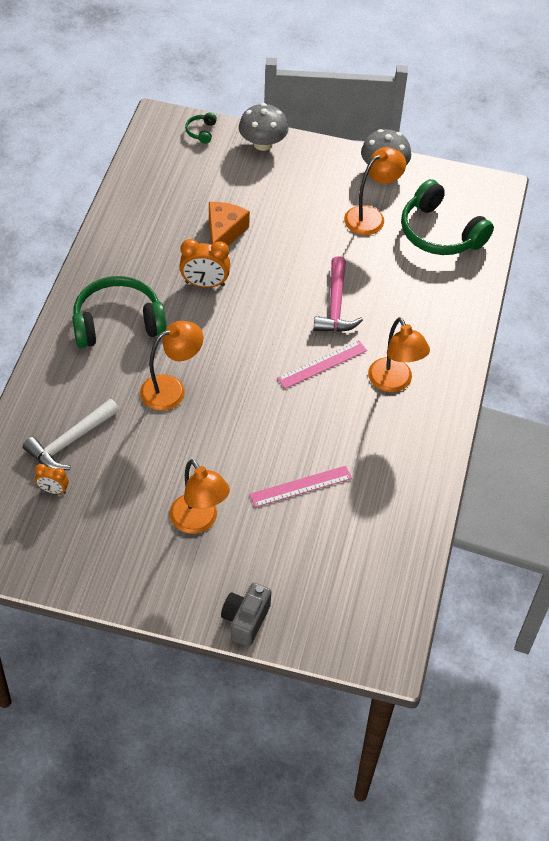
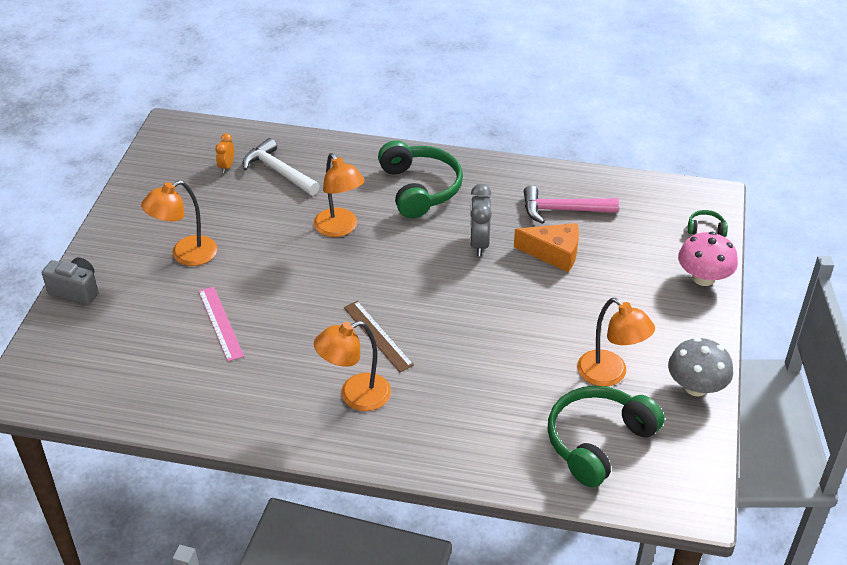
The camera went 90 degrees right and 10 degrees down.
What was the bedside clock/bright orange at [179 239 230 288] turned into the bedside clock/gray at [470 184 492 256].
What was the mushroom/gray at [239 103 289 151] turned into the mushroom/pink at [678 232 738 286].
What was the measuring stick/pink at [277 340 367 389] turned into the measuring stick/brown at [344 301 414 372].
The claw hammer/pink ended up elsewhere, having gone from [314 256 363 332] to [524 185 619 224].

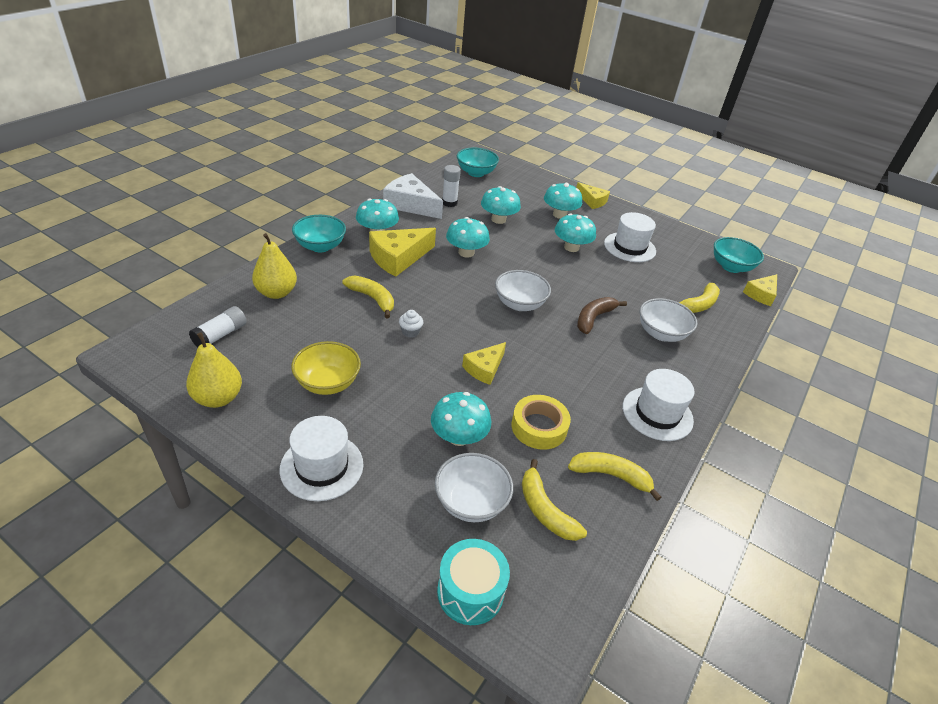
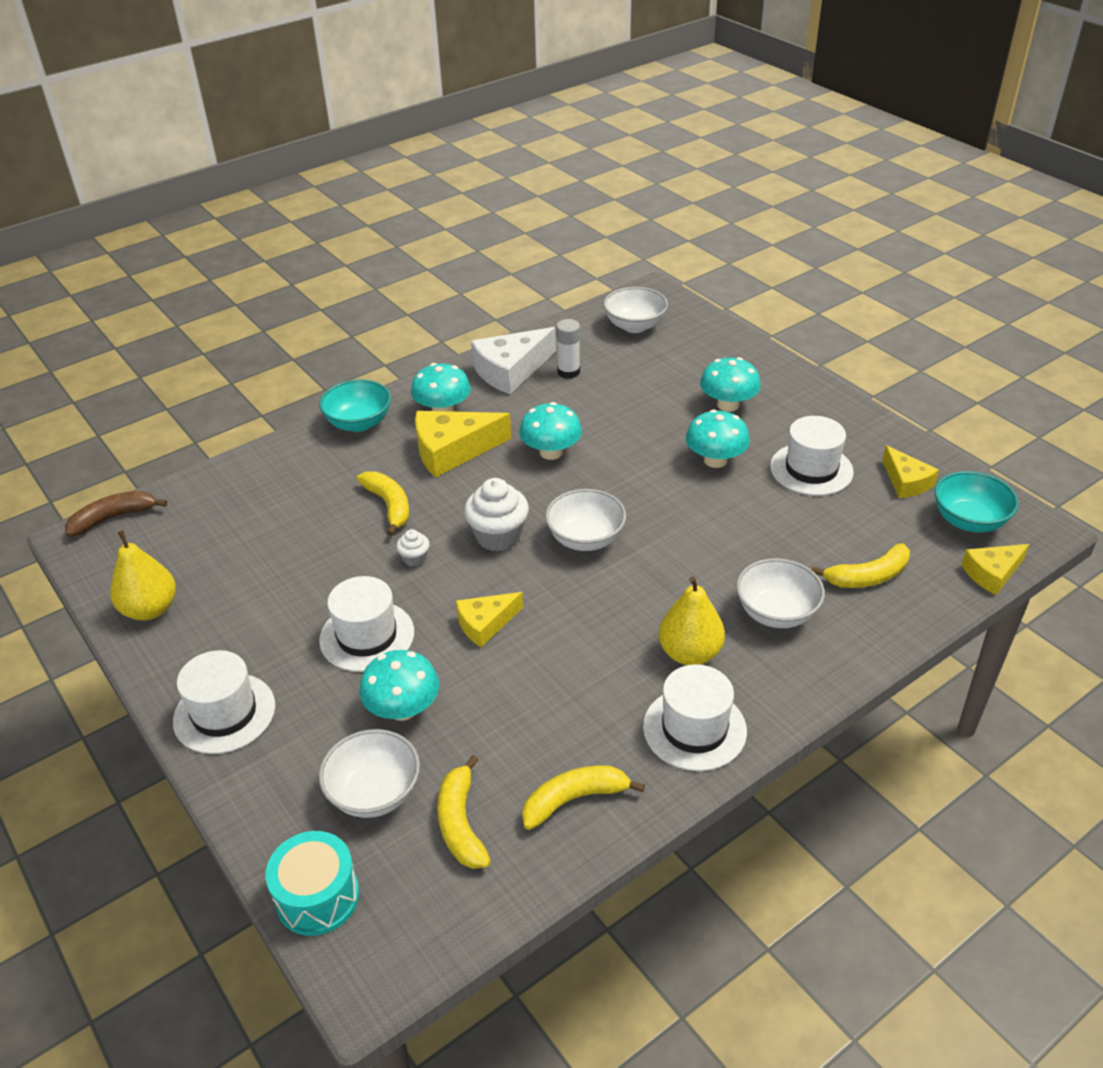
The camera went 25 degrees right and 0 degrees up.
The second view lost the glue/white at [189 306 247 348].
The pear fruit/bright yellow ended up elsewhere, having gone from [252 233 297 299] to [659 577 725 665].
The second view lost the serving bowl/bright yellow at [291 341 361 395].
The cheese/white at [383 173 443 219] ended up facing another way, 90 degrees counterclockwise from before.
What was the serving bowl/turquoise at [457 148 499 177] turned into the serving bowl/white at [603 287 668 333].
The second view lost the mushroom/turquoise at [481 186 521 224].
The second view lost the sticky tape/bright yellow at [512 395 571 450].
The toy banana/bright yellow at [568 452 662 501] ended up facing another way, 60 degrees counterclockwise from before.
The cheese/bright yellow ended up elsewhere, having gone from [576 182 610 209] to [882 445 939 498].
The toy banana/brown ended up elsewhere, having gone from [577 297 627 334] to [65 491 167 537].
The second view gained the top hat/white at [319 576 414 672].
The second view gained the fairy cake/white at [464 478 529 551].

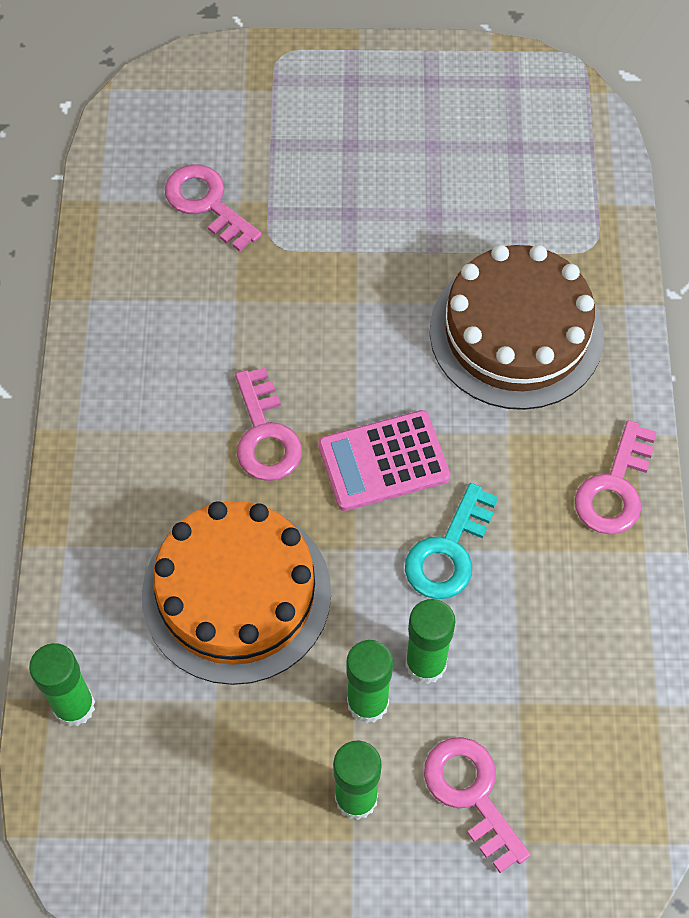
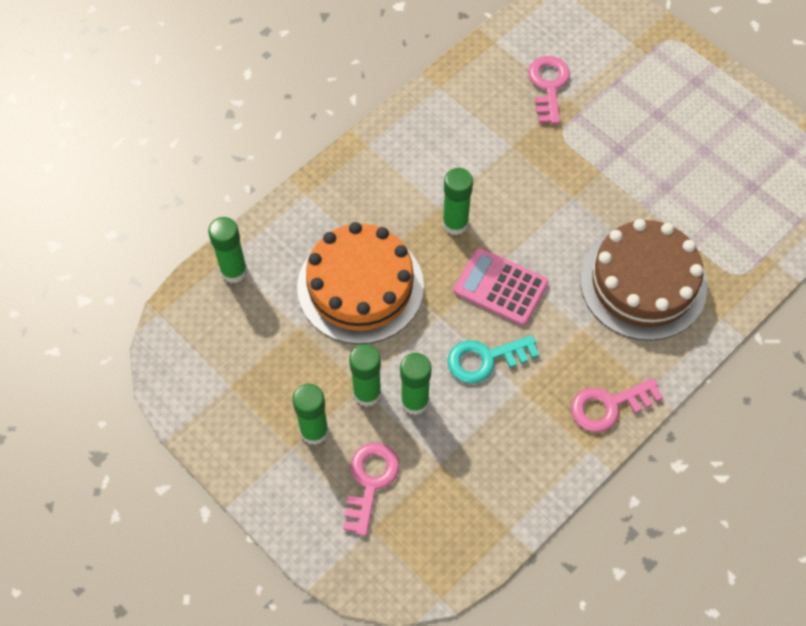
The camera went 45 degrees right and 0 degrees up.
Where the door key/pink stood at [235 367 302 481], the glue/emerald came to stand at [442 168 473 235].

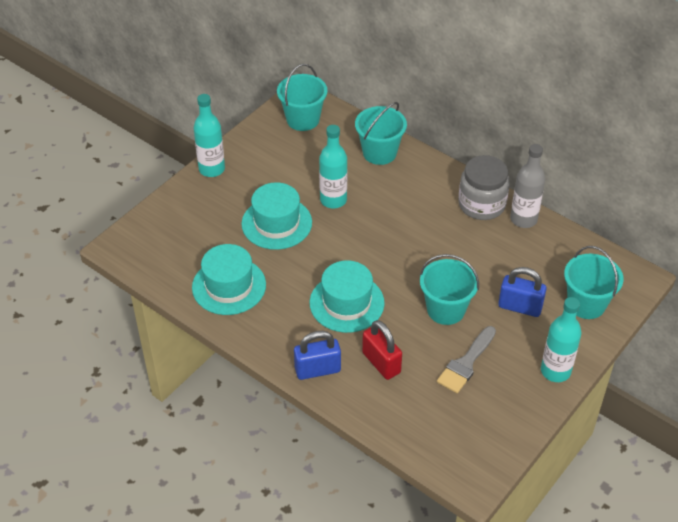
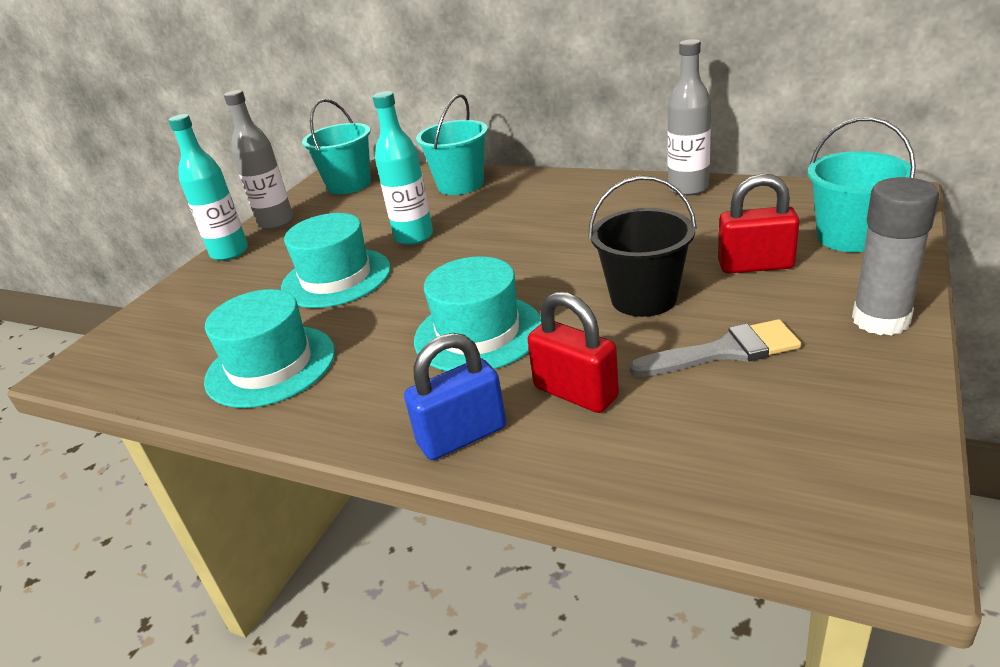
The camera went 10 degrees left and 15 degrees down.
What was the pail/turquoise at [420 254 479 325] turned into the pail/ebony at [589 176 697 317].
The paintbrush/gray at [437 326 496 393] ended up facing another way, 120 degrees counterclockwise from before.
The second view lost the jam jar/gray at [458 155 510 220].
What was the small lock/blue at [498 267 547 317] turned into the small lock/scarlet at [718 174 799 274].
Where the flask/turquoise stood at [541 297 581 382], the glue/gray came to stand at [852 177 939 336].
The second view gained the flask/gray at [224 90 293 230].

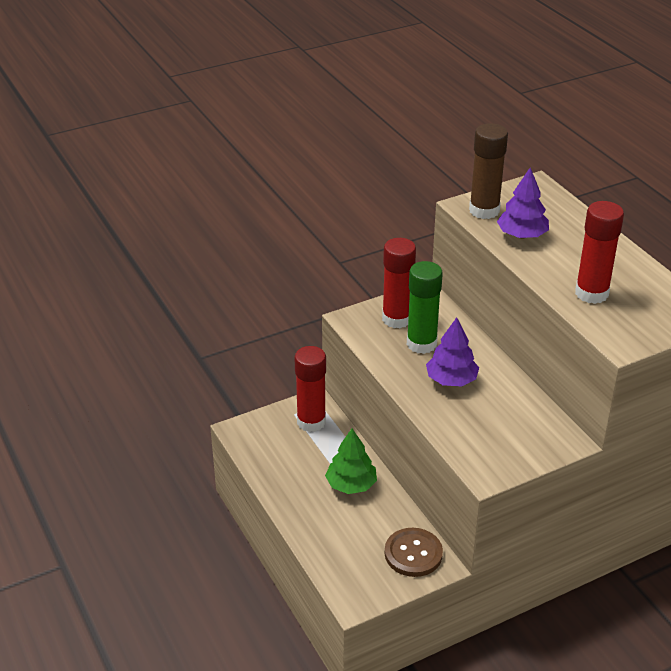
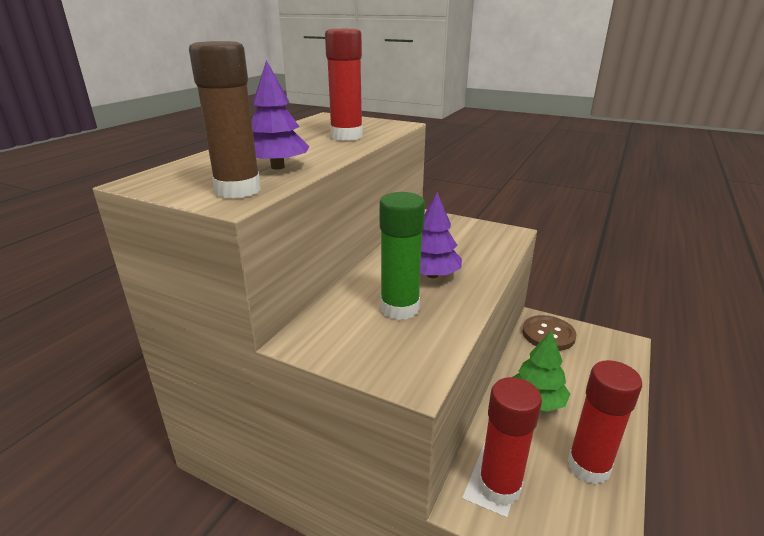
The camera went 125 degrees left and 10 degrees down.
The glue/scarlet ended up elsewhere, having gone from [382 238 416 328] to [568 360 642 484].

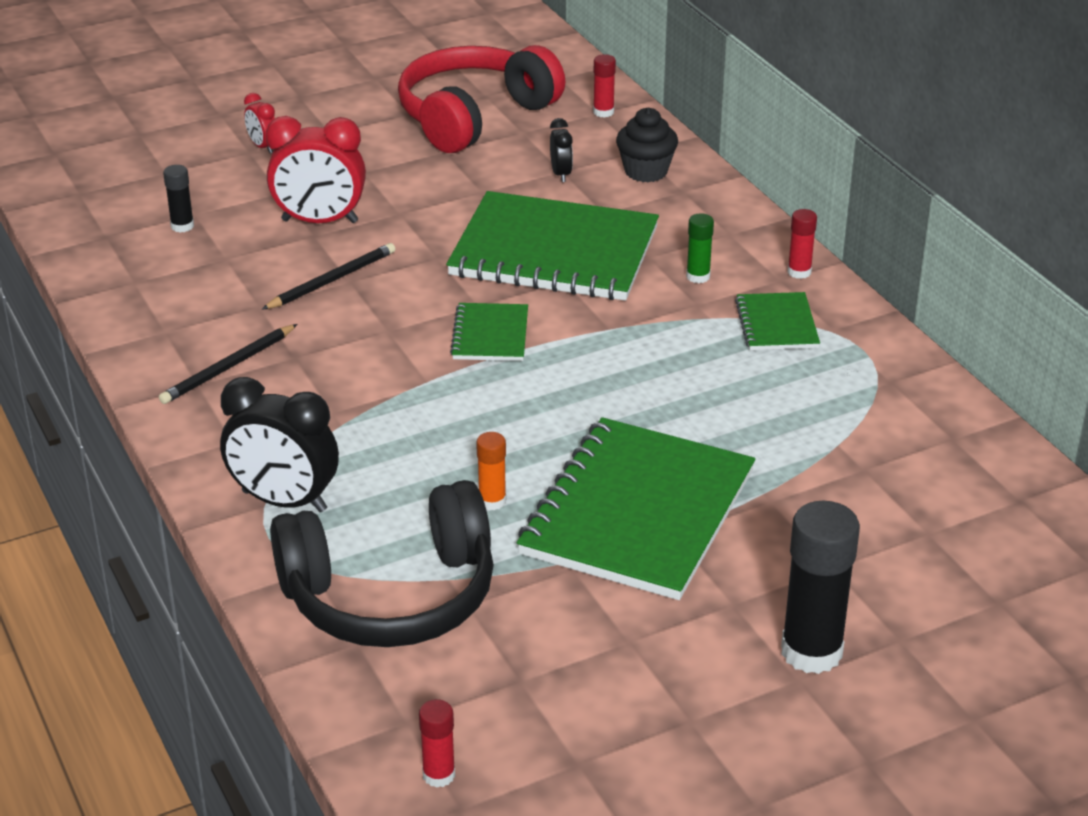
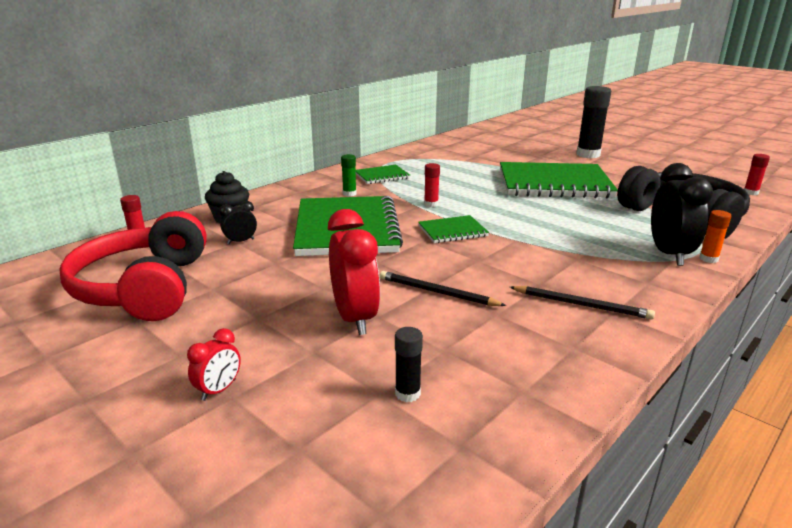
The camera went 110 degrees left and 10 degrees down.
The headset/scarlet at [398 45 565 153] ended up facing another way, 60 degrees clockwise from before.
The glue/bright orange ended up elsewhere, having gone from [476 432 506 510] to [699 210 731 263].
The glue/scarlet ended up elsewhere, having gone from [788 209 817 279] to [424 163 440 207].

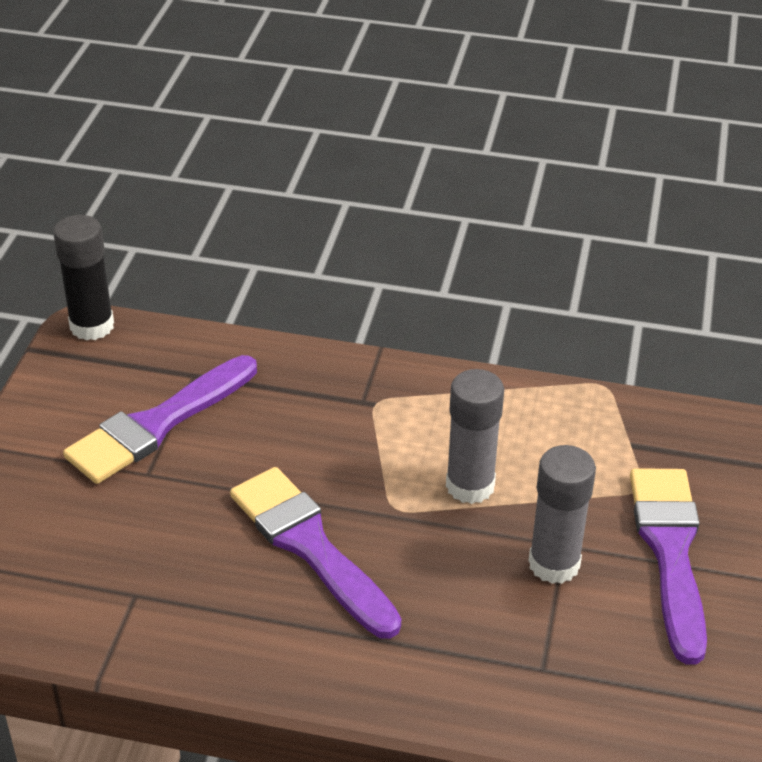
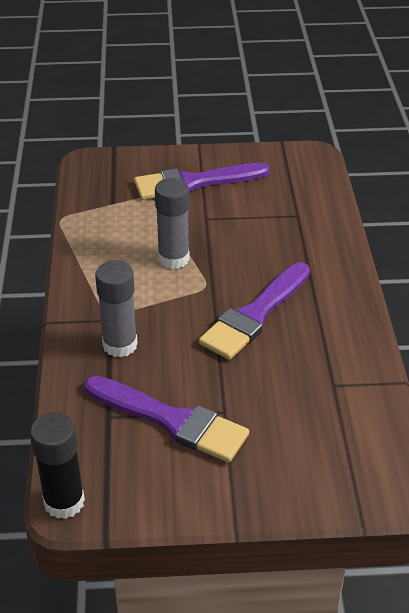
The camera went 105 degrees left and 0 degrees up.
The glue/gray ended up elsewhere, having gone from [529 445 596 584] to [95 260 138 357].

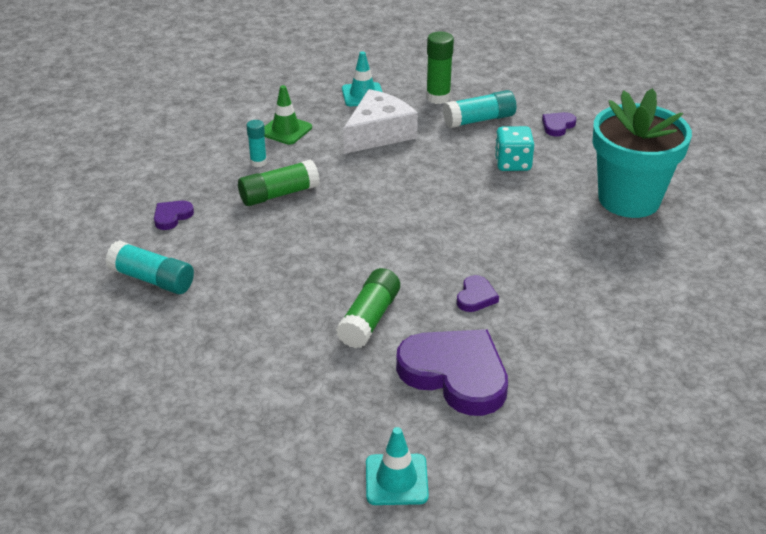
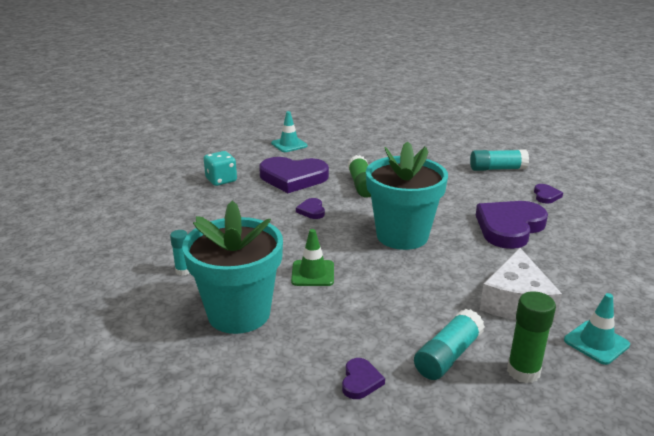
The camera went 150 degrees right and 10 degrees down.
Where the glue/emerald stood at [238 159 320 206], the heart shape/violet came to stand at [476 201 548 249].
The glue/turquoise ended up elsewhere, having gone from [246 120 267 167] to [170 230 190 276].
The traffic cone/emerald ended up elsewhere, having gone from [264 85 312 145] to [291 229 334 286].
The die/turquoise ended up elsewhere, having gone from [495 126 534 171] to [204 151 237 186].
The second view gained the flower pot/turquoise at [366 141 448 250].

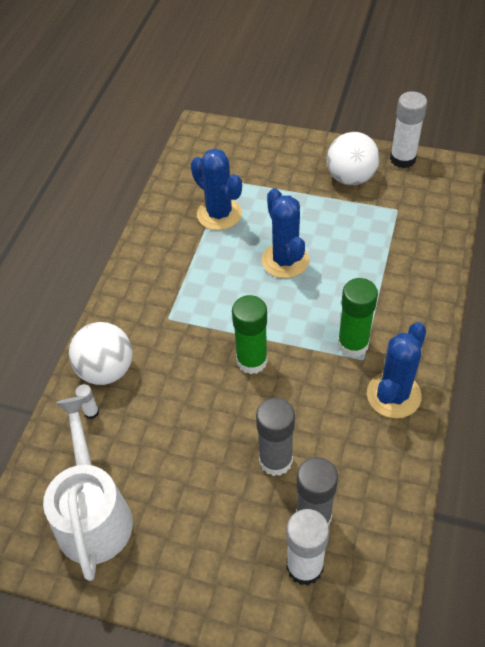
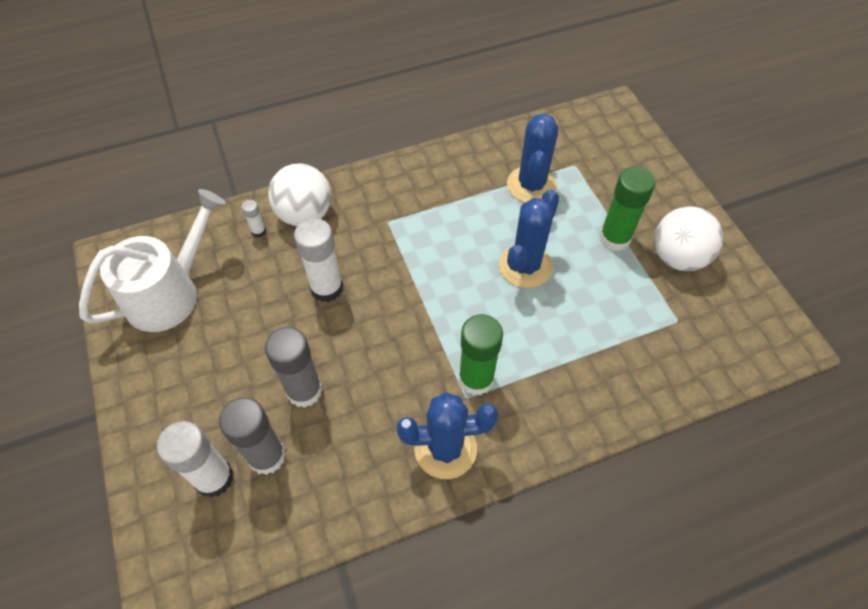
The camera went 50 degrees right and 5 degrees up.
The glue/emerald ended up elsewhere, having gone from [232 295 268 374] to [599 166 656 251].
The glue/white ended up elsewhere, having gone from [390 91 427 168] to [294 218 343 302].

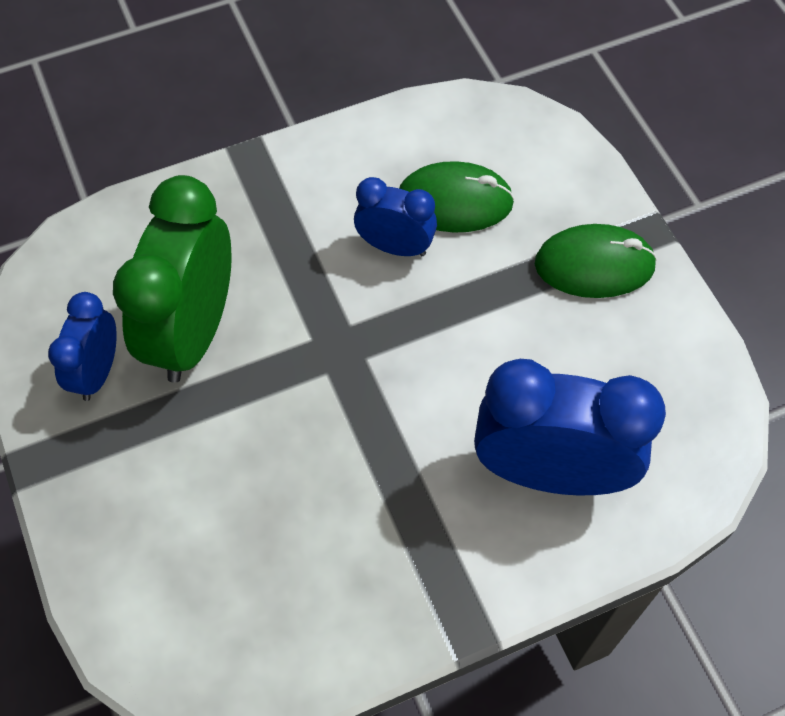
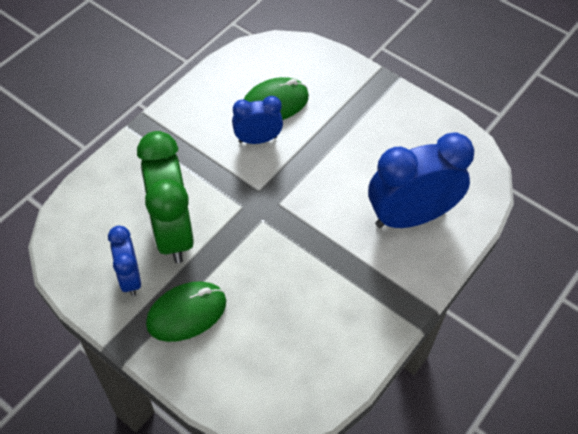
The camera went 30 degrees left and 5 degrees down.
The PC mouse/emerald ended up elsewhere, having gone from [535 224 657 298] to [146 282 226 342].

